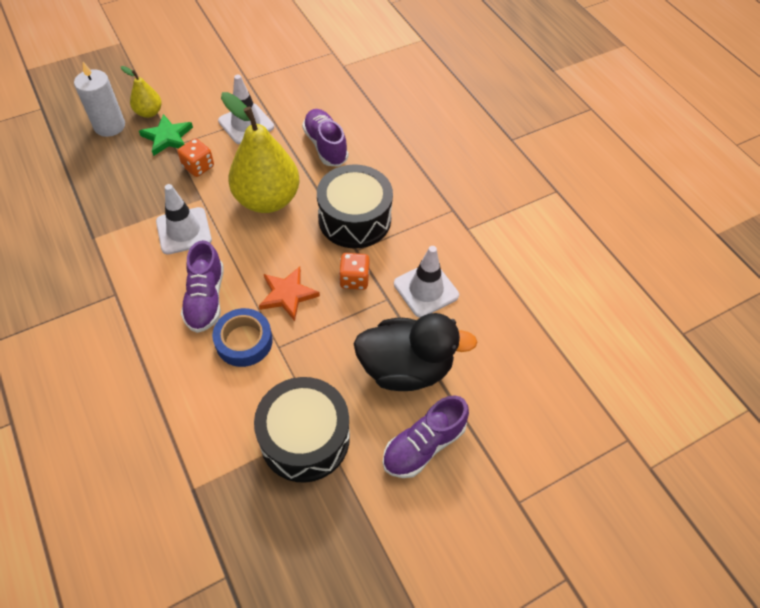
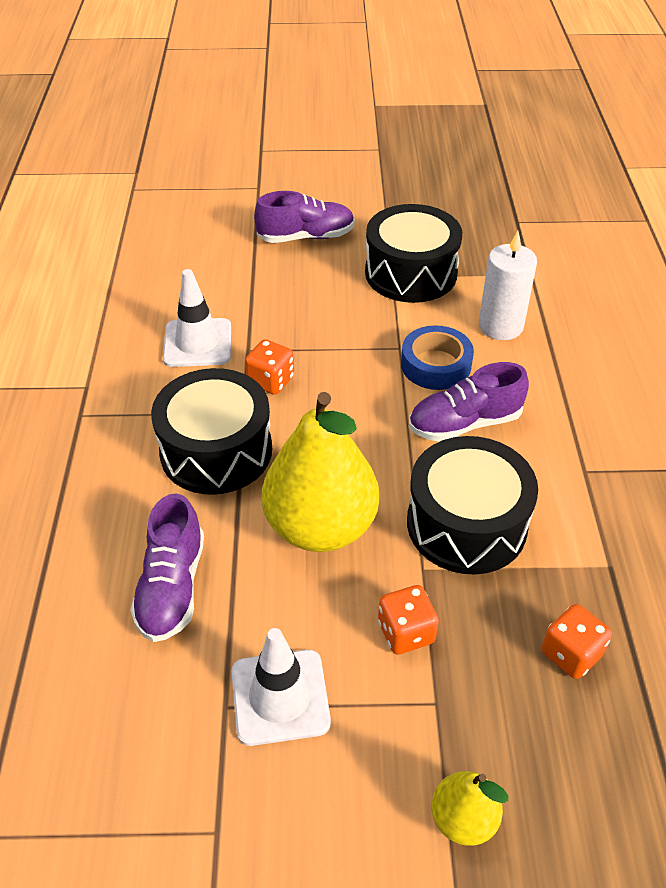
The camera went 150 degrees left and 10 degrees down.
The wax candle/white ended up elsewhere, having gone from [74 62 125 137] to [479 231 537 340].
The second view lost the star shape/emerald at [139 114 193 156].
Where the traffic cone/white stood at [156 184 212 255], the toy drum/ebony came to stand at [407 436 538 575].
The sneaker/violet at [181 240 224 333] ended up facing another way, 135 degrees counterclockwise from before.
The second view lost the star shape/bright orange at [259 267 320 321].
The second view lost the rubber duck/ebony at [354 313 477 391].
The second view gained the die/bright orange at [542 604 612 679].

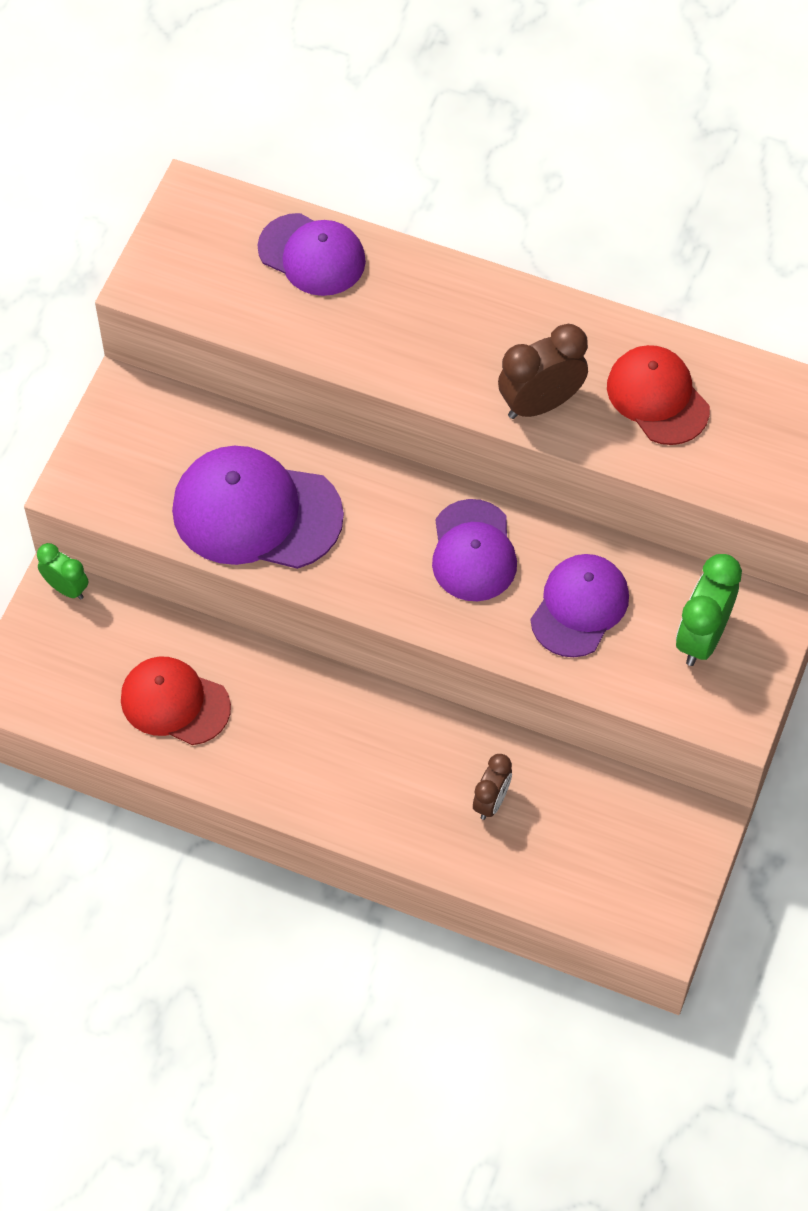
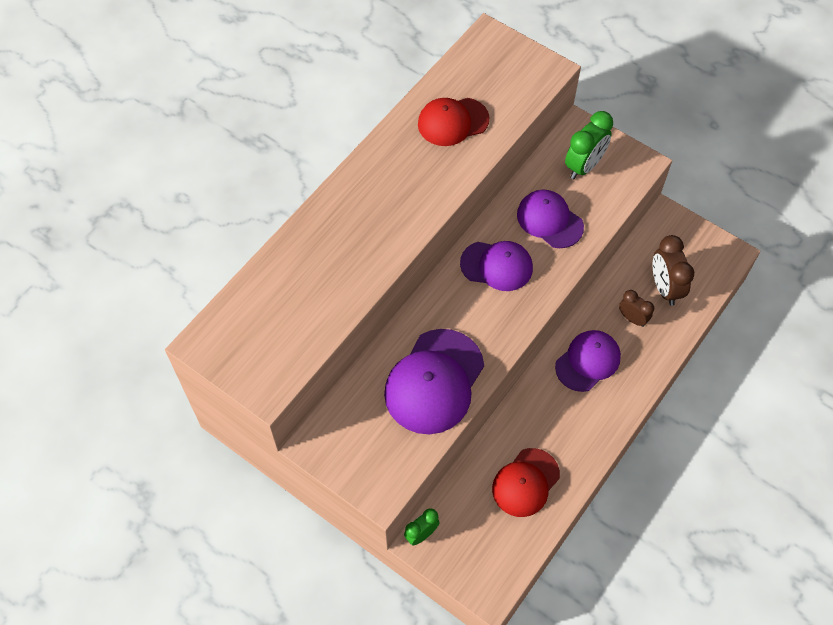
The camera went 75 degrees left and 0 degrees up.
The baseball cap/violet ended up elsewhere, having gone from [258 213 366 296] to [555 330 621 392].
The bedside clock/brown ended up elsewhere, having gone from [498 324 588 419] to [653 235 694 306].
The bedside clock/emerald at [676 554 742 666] ended up facing another way, 90 degrees counterclockwise from before.

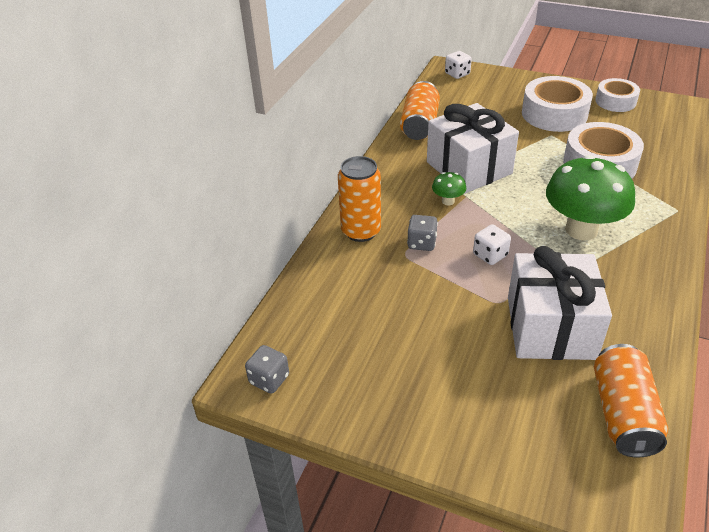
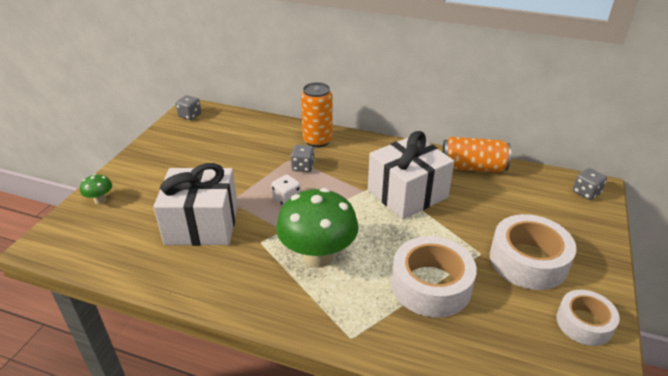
The camera went 85 degrees right and 5 degrees down.
The mushroom/emerald ended up elsewhere, having gone from [432 172 466 206] to [80 174 112 204].
What was the die/white at [445 51 472 79] turned into the die/gray at [573 168 607 200].
The second view lost the can/bright orange at [594 344 668 458].

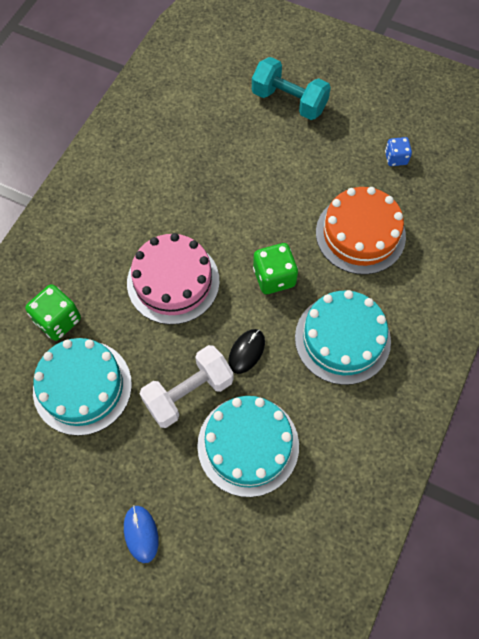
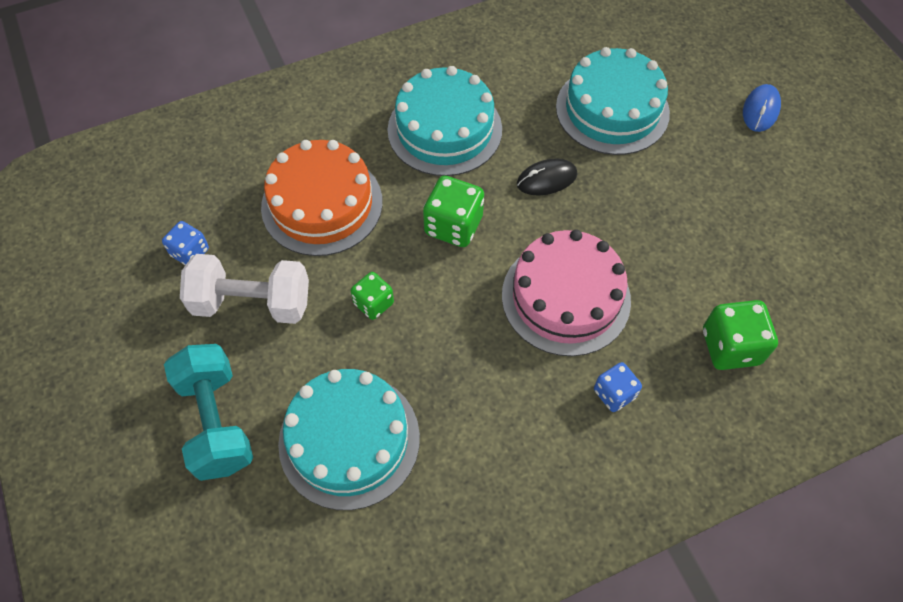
The camera went 140 degrees left and 5 degrees down.
The cake/turquoise ended up elsewhere, having gone from [33 338 132 436] to [278 369 420 510].
The hand weight/white ended up elsewhere, having gone from [140 345 233 428] to [180 254 309 324].
The second view gained the die/emerald at [351 272 394 320].
The second view gained the die/blue at [594 362 642 412].

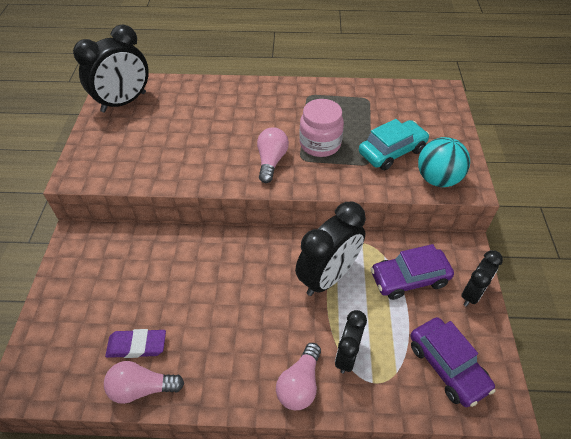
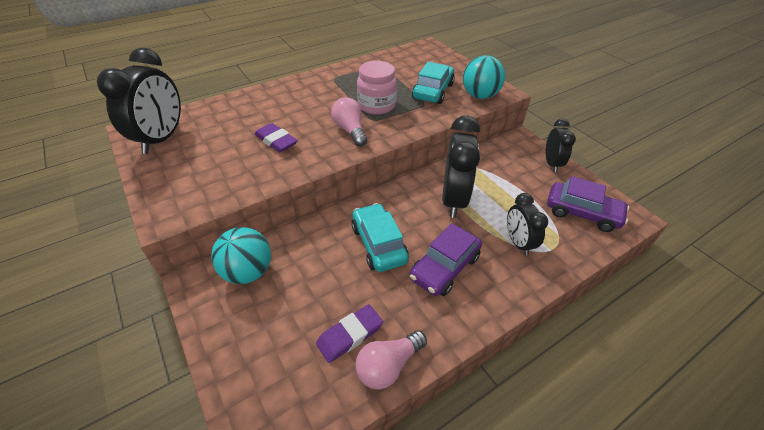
The camera went 35 degrees left and 5 degrees down.
The second view lost the bulb/pink at [276 343 321 410].
The car/violet ended up elsewhere, having gone from [371 244 454 300] to [410 223 482 296].
The second view gained the ball/turquoise at [211 227 271 284].
The second view gained the gum eraser/violet at [255 123 298 153].
The second view gained the car/turquoise at [352 203 409 272].

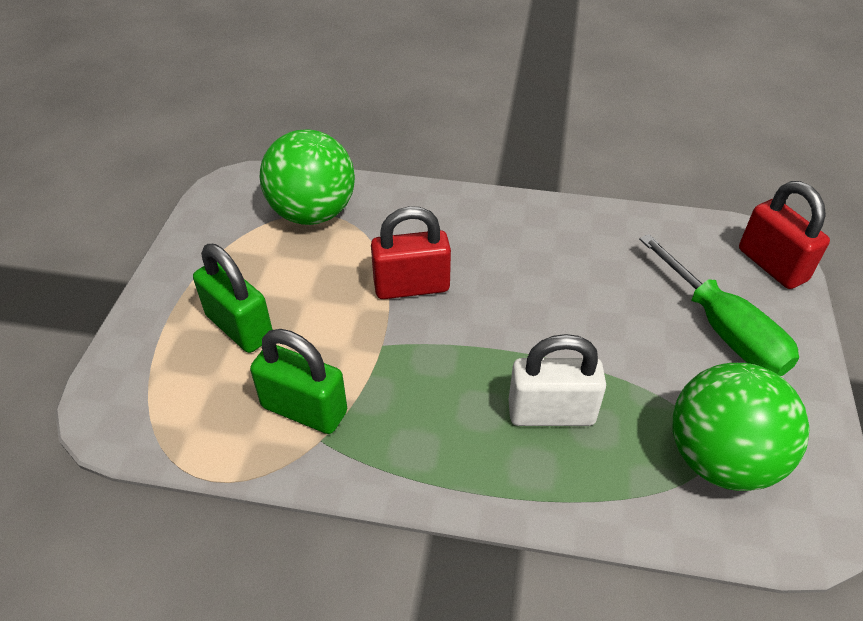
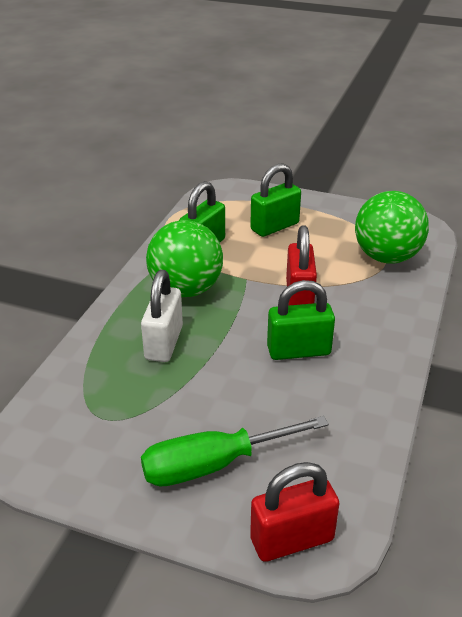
The camera went 100 degrees right and 10 degrees down.
The ball/emerald ended up elsewhere, having gone from [673 363 810 491] to [146 220 223 297].
The second view gained the small lock/emerald at [267 280 335 360].

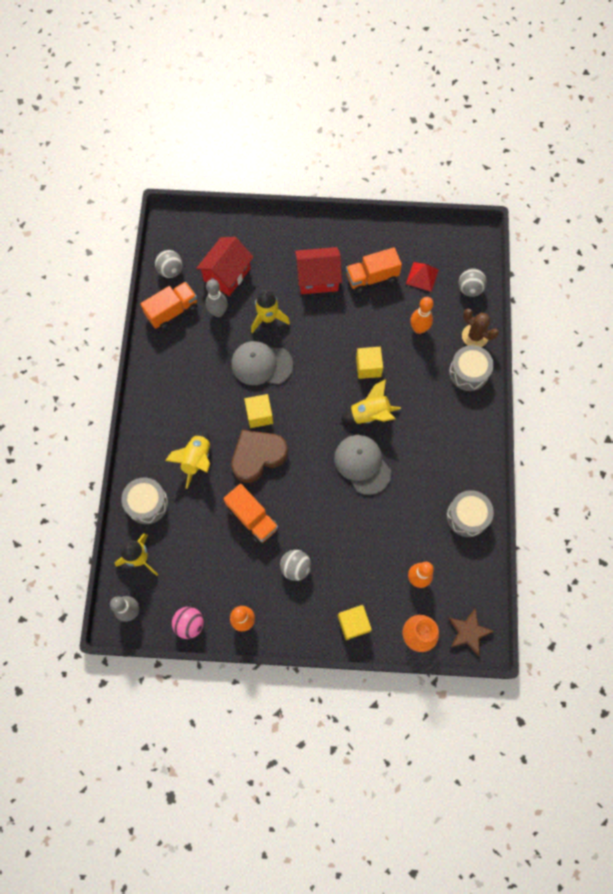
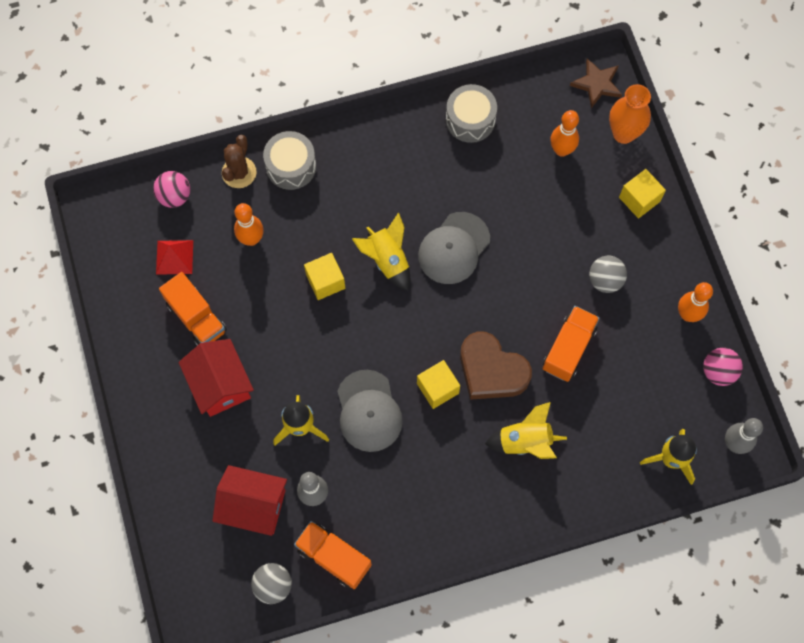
The camera went 110 degrees left and 0 degrees up.
The second view lost the toy drum/gray at [121 477 168 524].
What was the ball/gray at [458 268 487 297] turned into the ball/pink at [153 171 190 208].

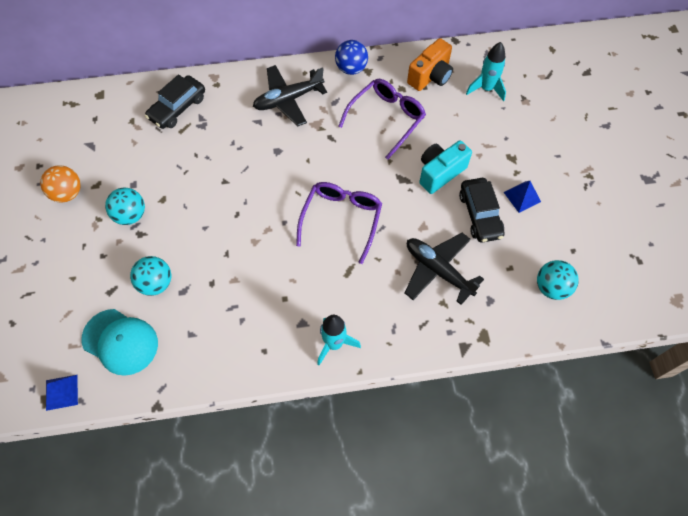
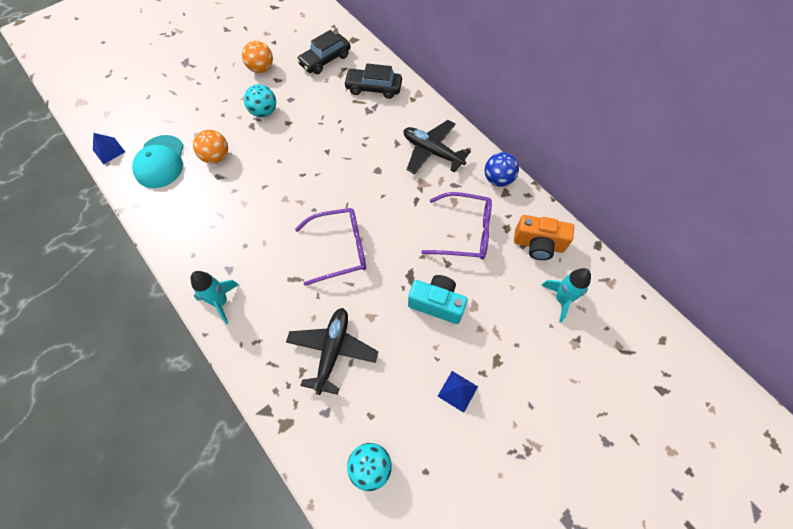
The camera went 60 degrees right and 0 degrees up.
What was the ball/turquoise at [130 256 171 296] turned into the ball/bright orange at [193 130 228 164].
The car/ebony ended up elsewhere, having gone from [459 178 505 243] to [297 30 351 74].

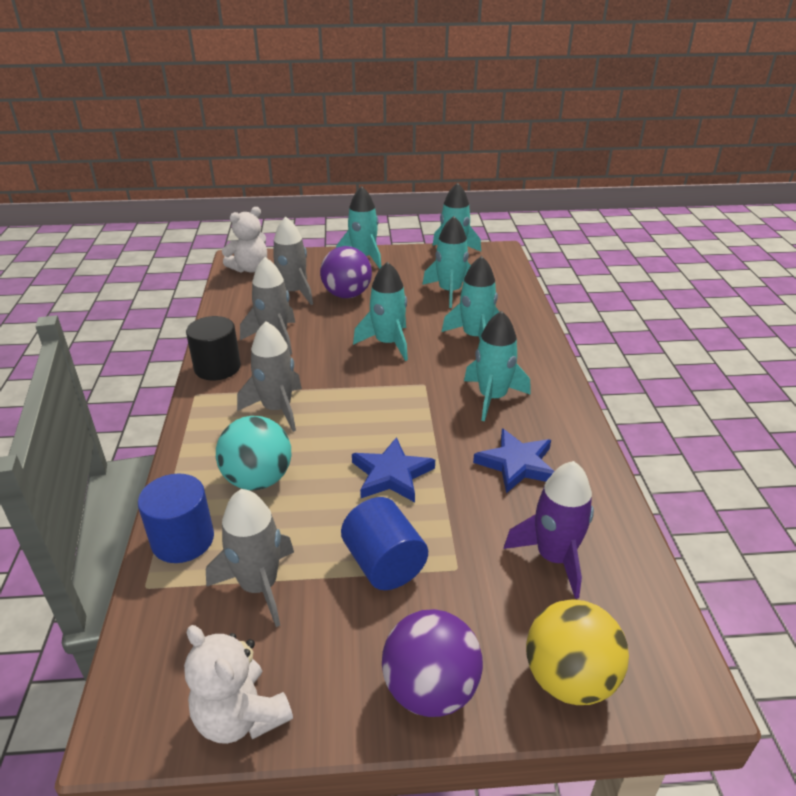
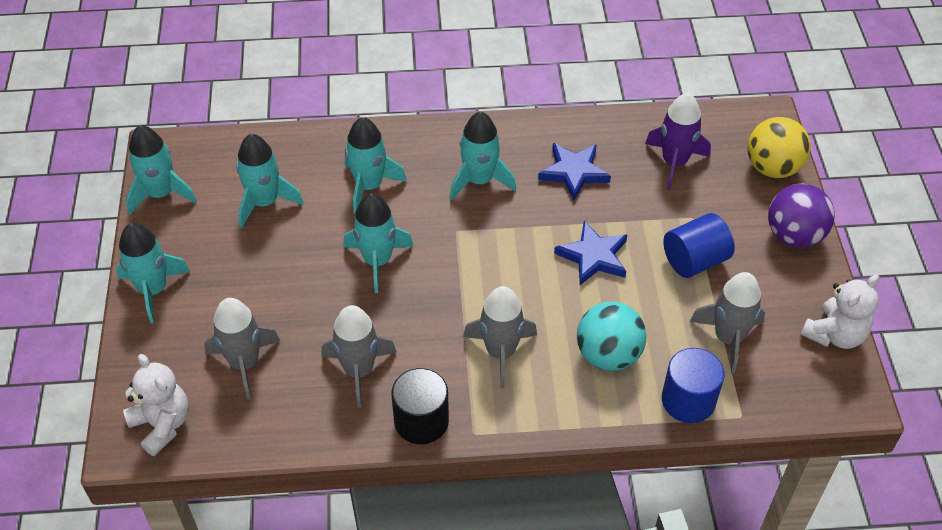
The camera went 90 degrees left and 15 degrees up.
The second view lost the ball/violet at [320 246 372 298].

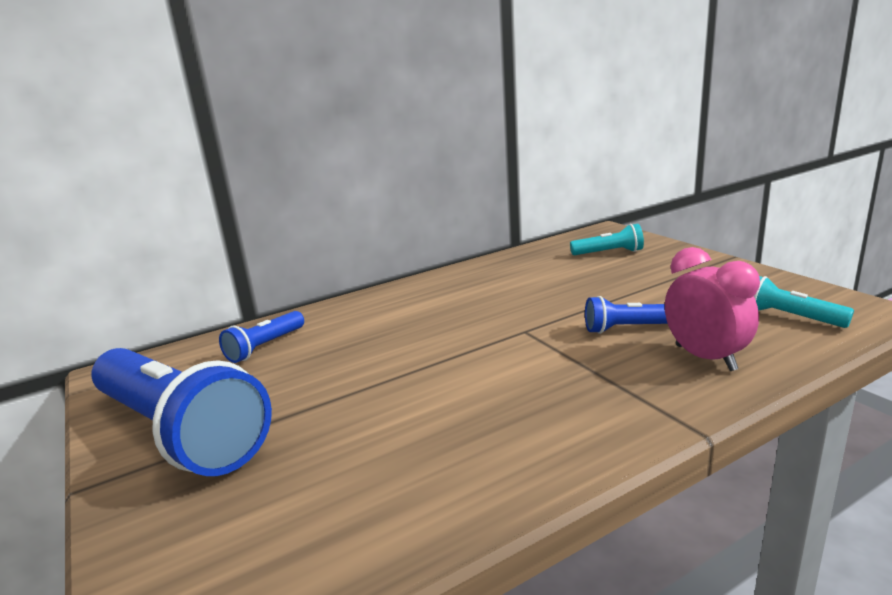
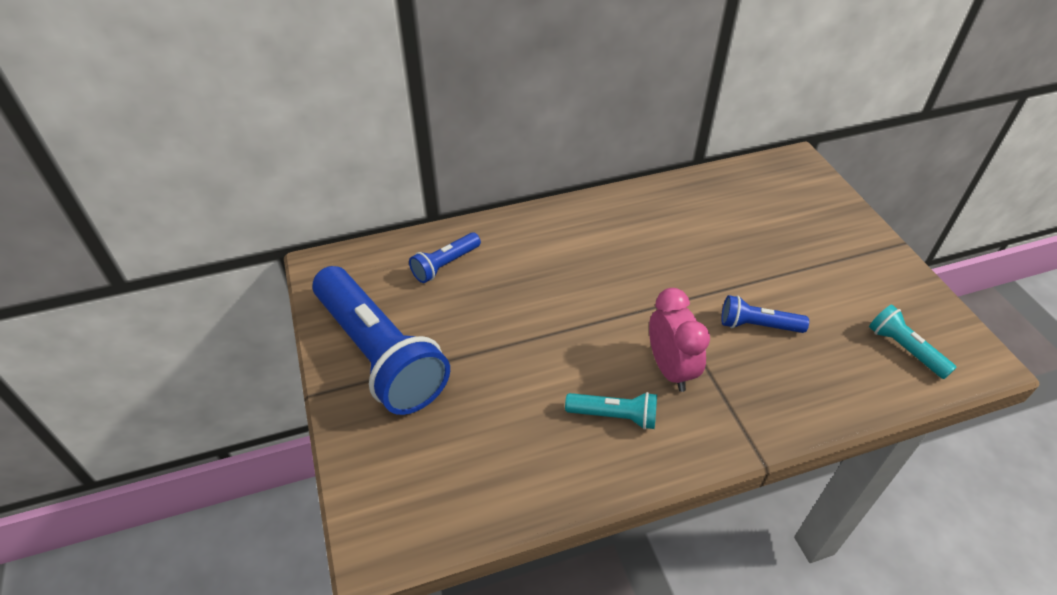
The camera went 10 degrees right and 25 degrees up.
The torch/turquoise ended up elsewhere, having gone from [570 224 644 255] to [565 392 657 430].
The bedside clock/pink ended up elsewhere, having gone from [665 247 760 371] to [649 288 710 392].

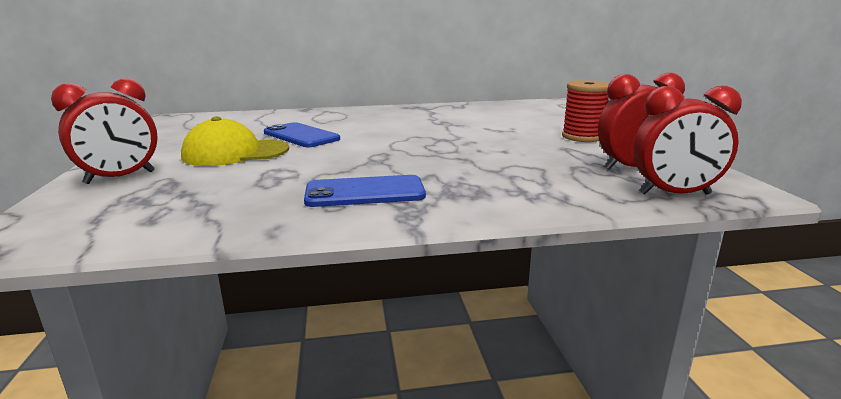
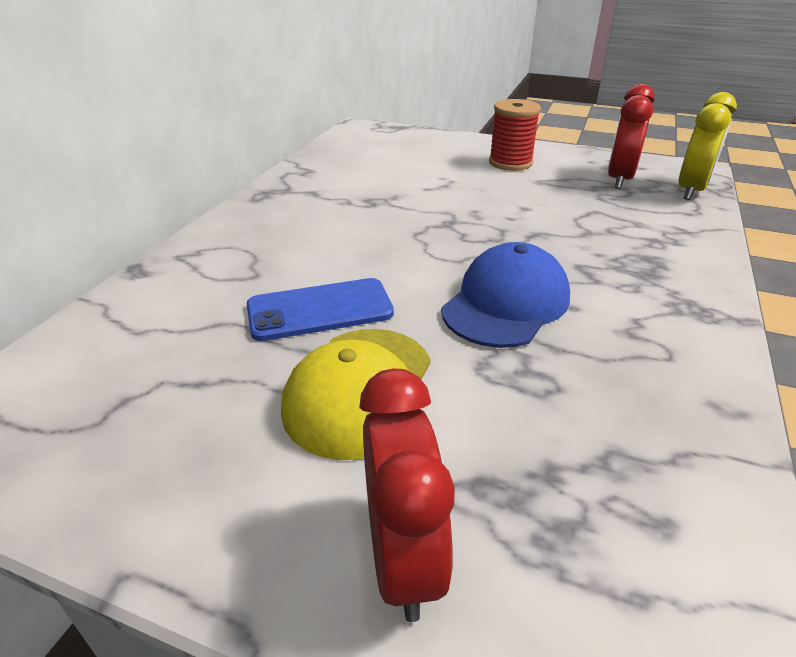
The camera went 60 degrees left and 15 degrees up.
The second view lost the smartphone/blue at [304 175 426 207].
What was the bedside clock/scarlet at [633 86 742 195] turned into the bedside clock/bright yellow at [678 92 737 200].
The second view gained the baseball cap/blue at [441 242 570 348].

